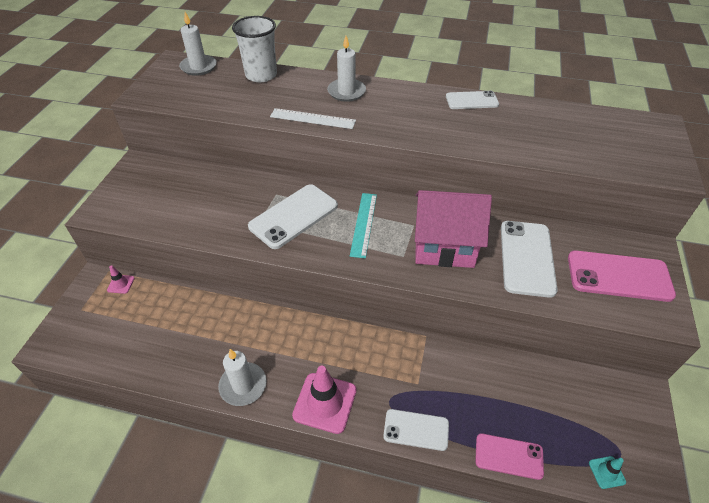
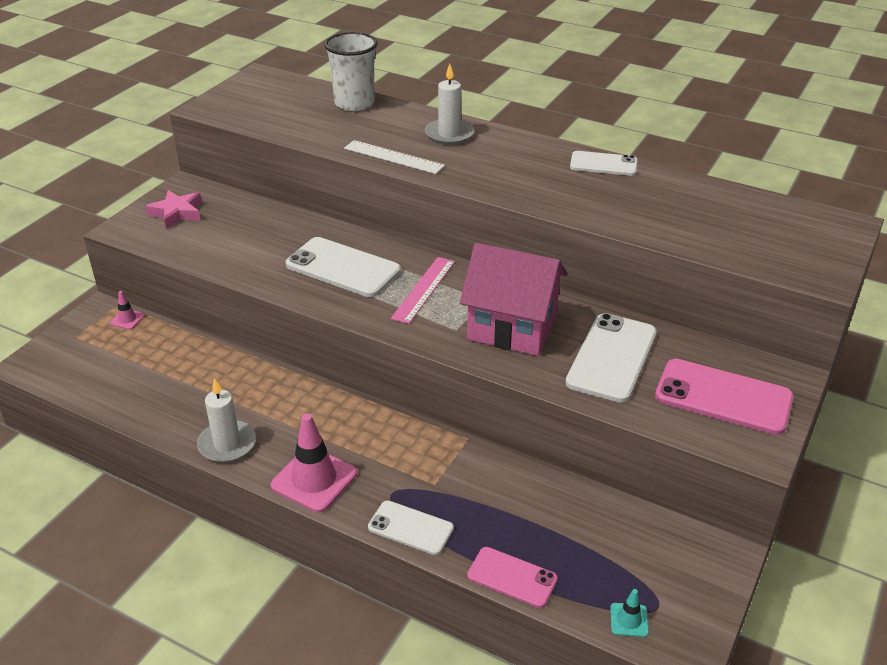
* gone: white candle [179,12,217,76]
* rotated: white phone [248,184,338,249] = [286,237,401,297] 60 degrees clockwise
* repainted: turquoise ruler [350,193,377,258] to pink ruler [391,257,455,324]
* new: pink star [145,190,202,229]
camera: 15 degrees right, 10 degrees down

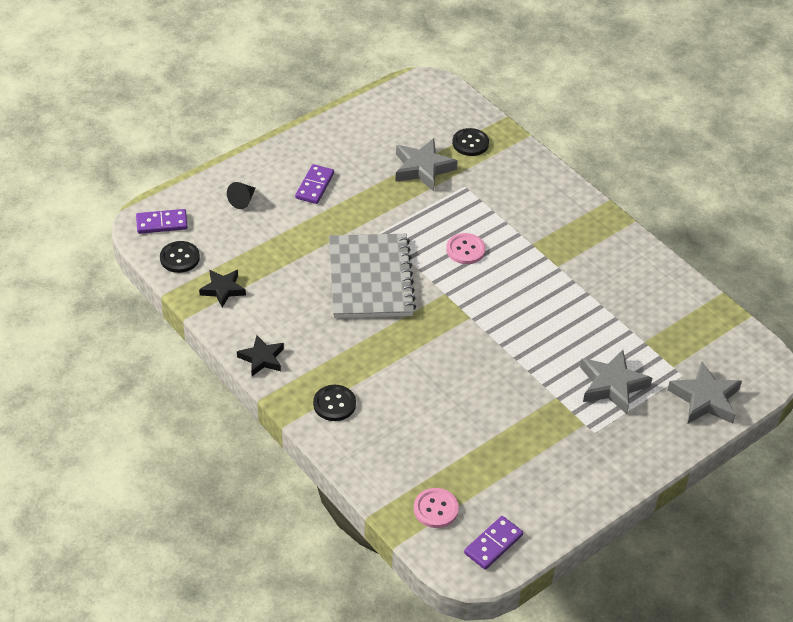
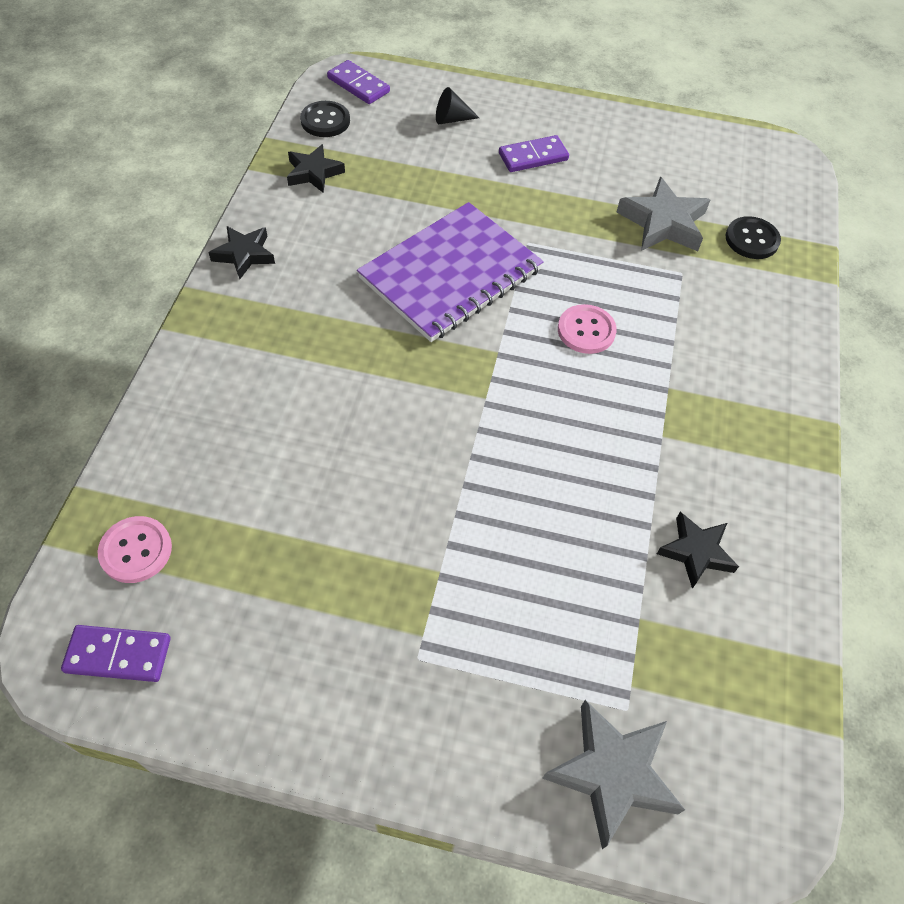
* gone: black button [313,385,356,421]
* repainted: grey notebook [329,234,416,318] to purple notebook [357,202,544,342]
* gone: grey star [580,350,652,414]
* new: black star [657,512,739,589]
camera: 50 degrees right, 10 degrees up

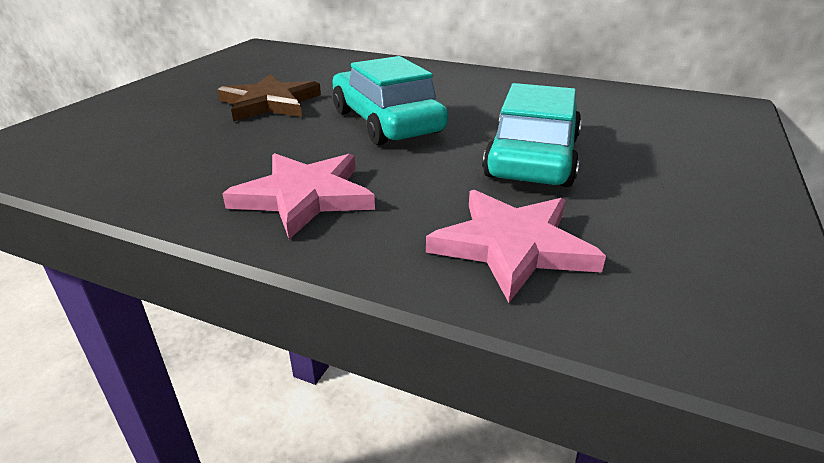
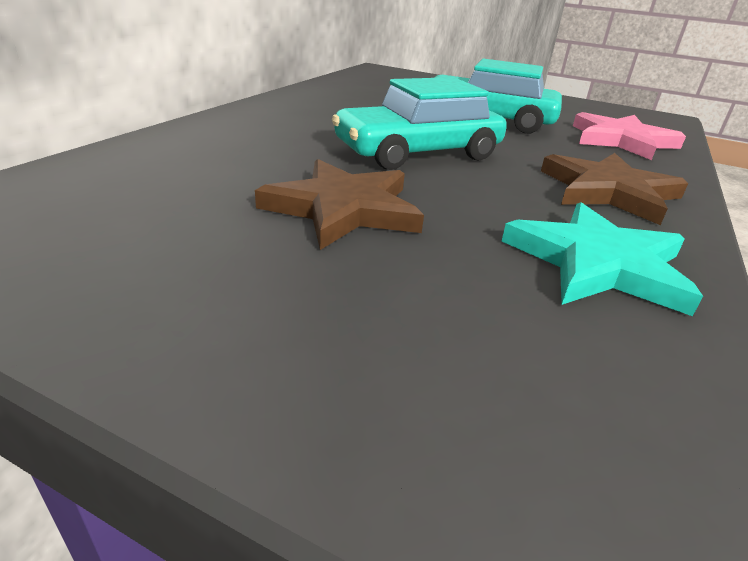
* repainted: pink star [222,153,375,239] to brown star [541,153,688,225]
* new: turquoise star [502,202,703,316]
camera: 90 degrees left, 0 degrees up

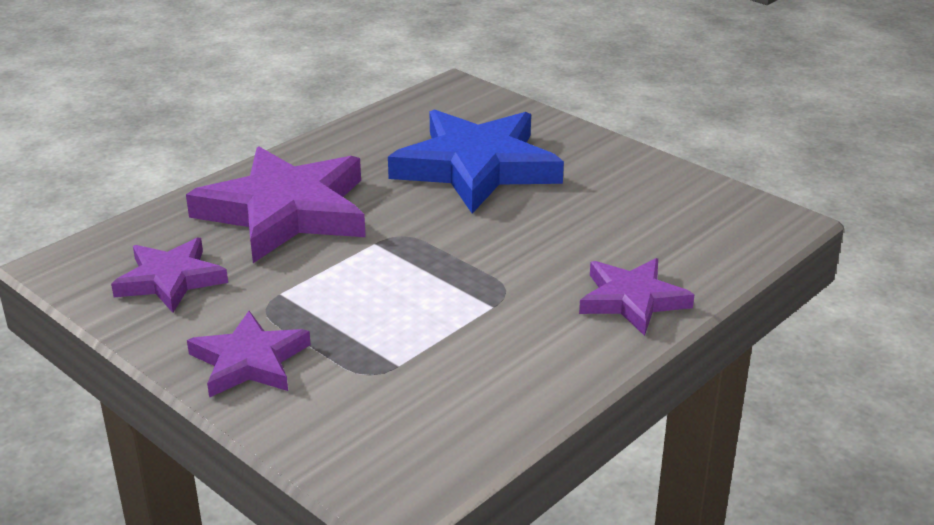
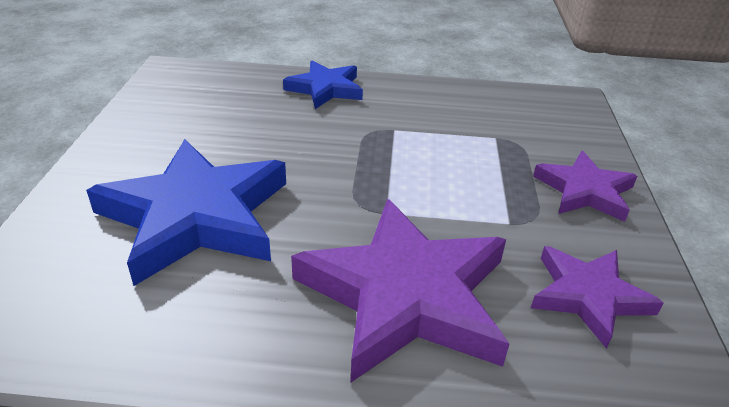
* repainted: purple star [579,258,695,336] to blue star [283,61,363,109]
camera: 130 degrees left, 5 degrees up

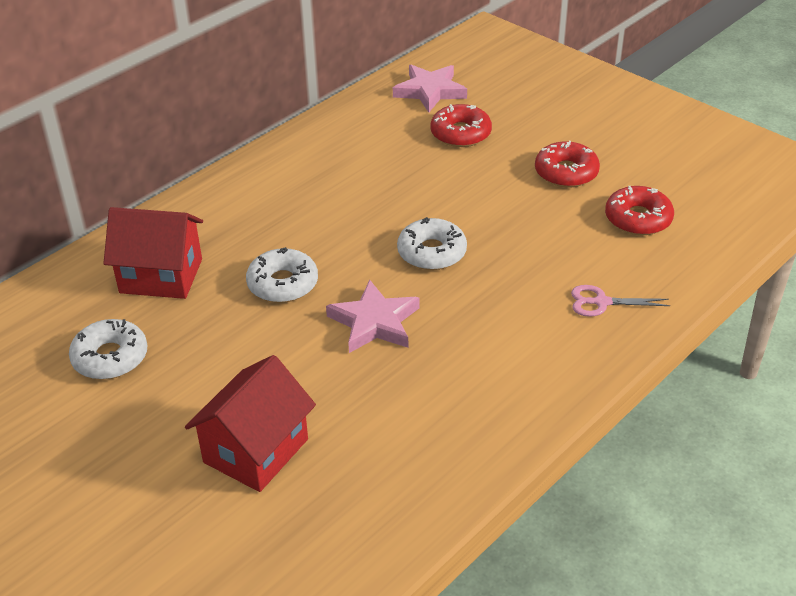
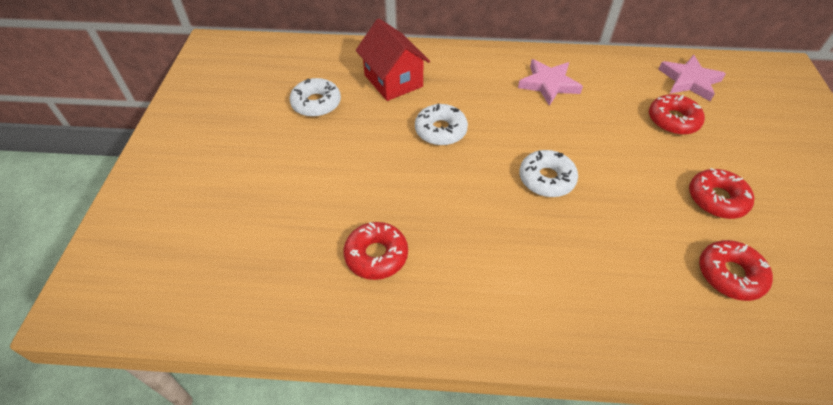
* gone: red house [185,355,316,492]
* shifted: pink star [326,280,420,353] to [518,59,583,106]
* gone: pink scissors [571,285,670,317]
* new: red donut [343,222,408,280]
camera: 50 degrees right, 10 degrees up

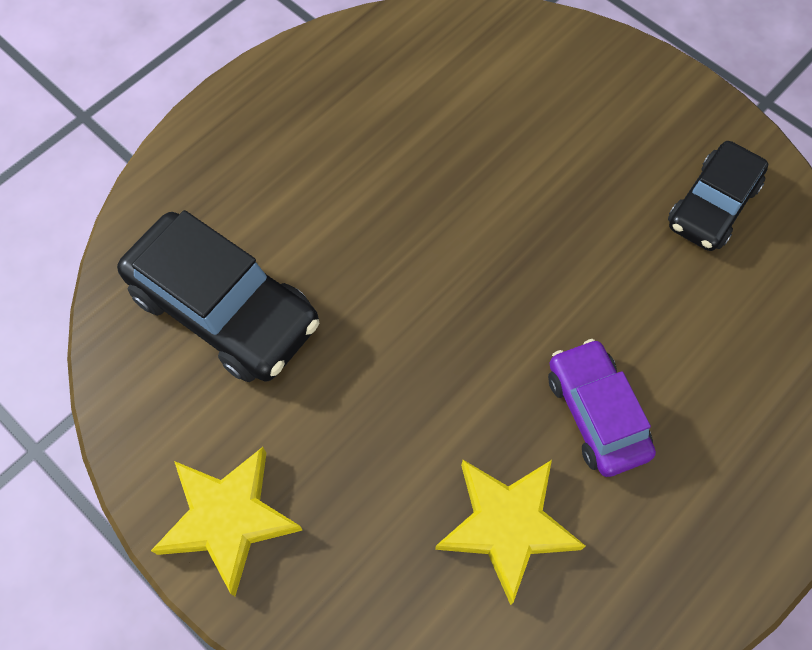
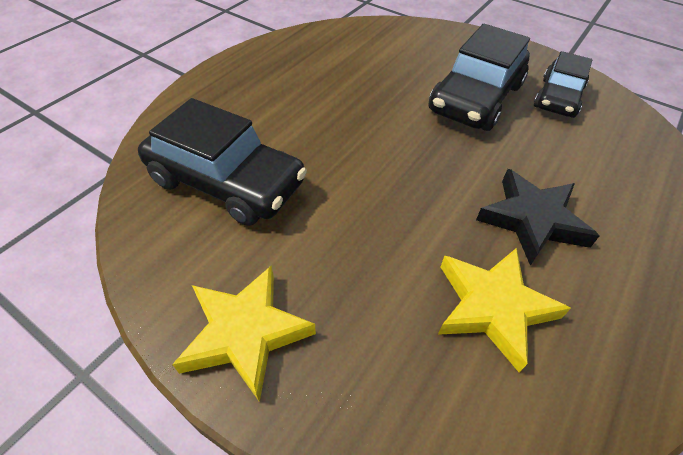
* swapped: purple car [548,339,656,477] to black star [476,169,599,266]
* new: black car [428,24,530,131]
camera: 10 degrees left, 15 degrees down

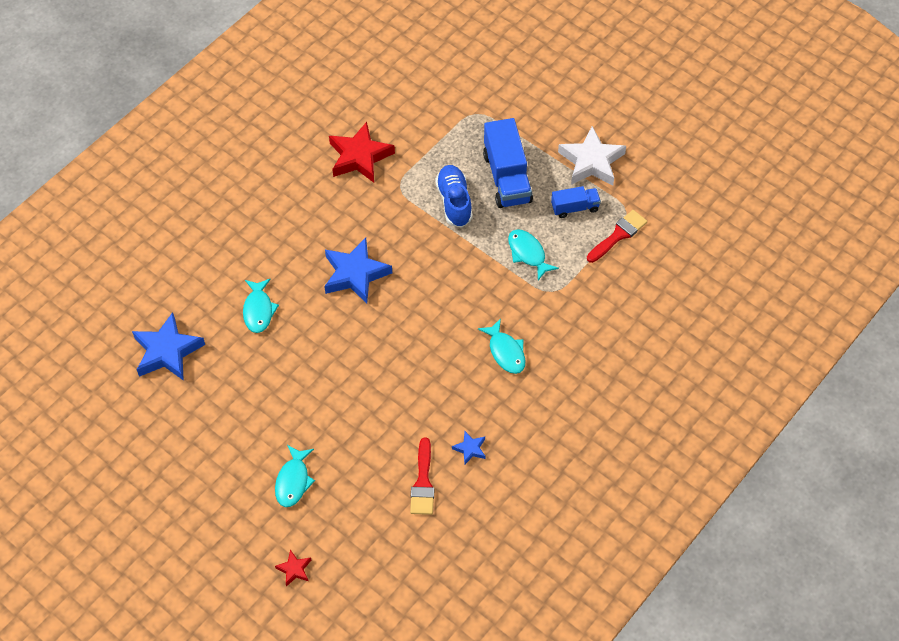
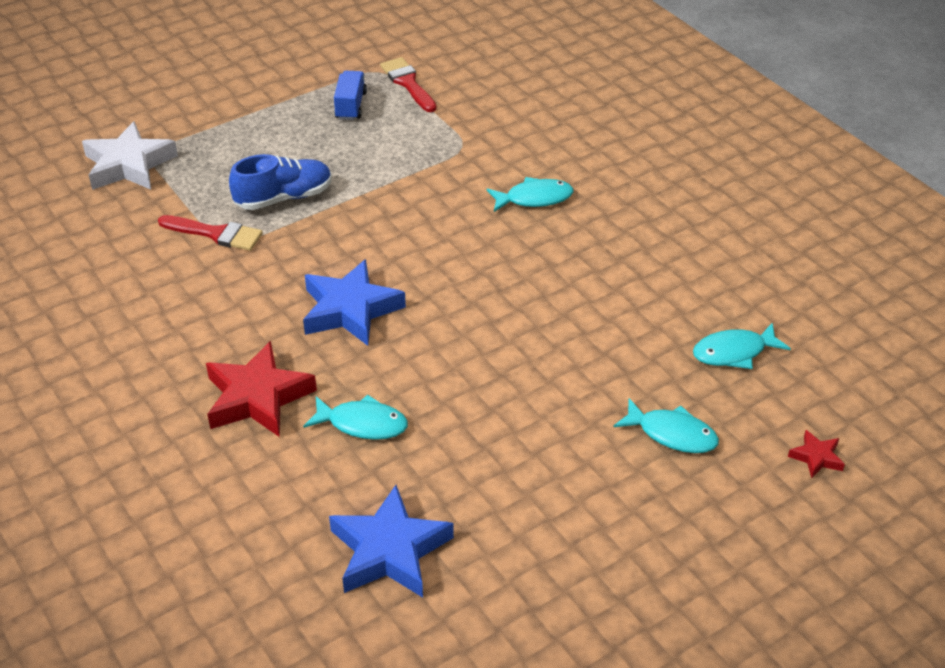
* shifted: red star [329,122,395,183] to [206,341,317,437]
* shifted: red brush [410,438,434,515] to [158,215,263,251]
* rotated: blue shoe [435,165,473,228] = [229,154,332,210] 150 degrees clockwise
* gone: blue star [452,431,485,464]
* gone: blue truck [483,118,533,208]
* shifted: turquoise fish [508,229,559,280] to [693,323,791,369]
* shifted: white star [558,126,626,185] to [82,121,178,190]
camera: 75 degrees left, 15 degrees down

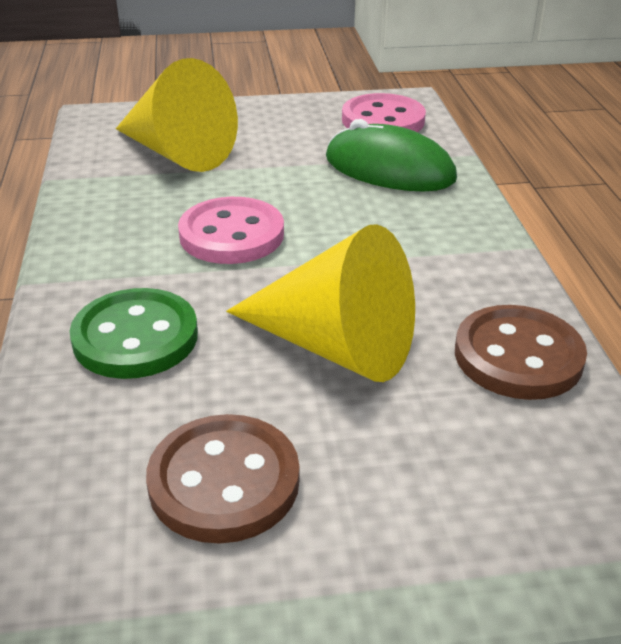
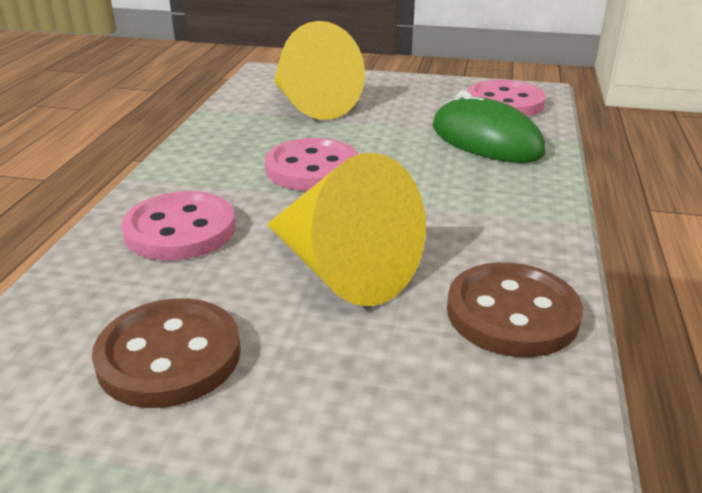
* repainted: green button [70,288,198,379] to pink button [121,191,235,261]
camera: 20 degrees right, 5 degrees down

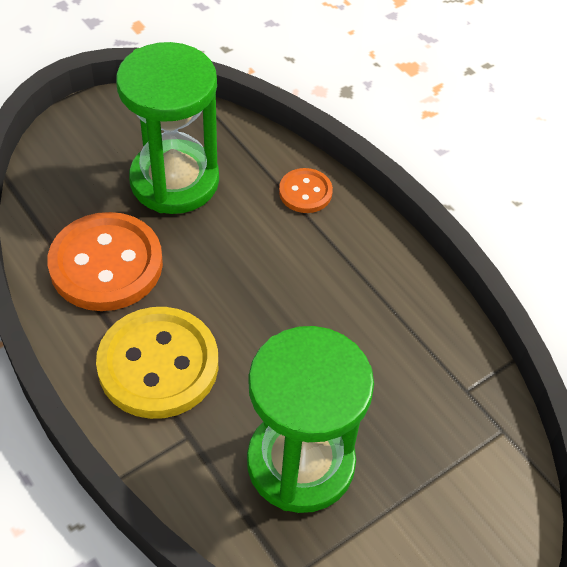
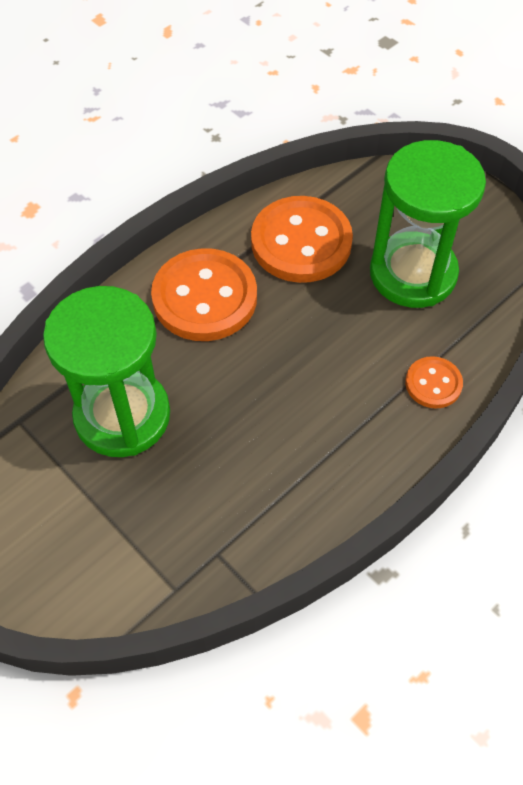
* repainted: yellow button [96,307,218,419] to orange button [151,248,257,341]
camera: 85 degrees right, 5 degrees up

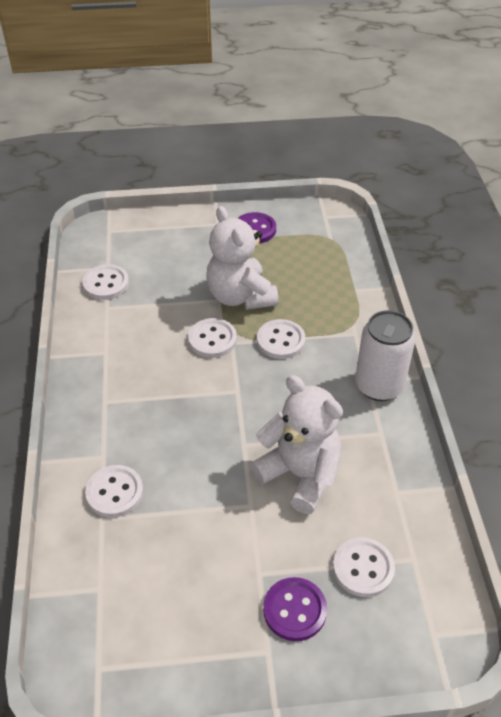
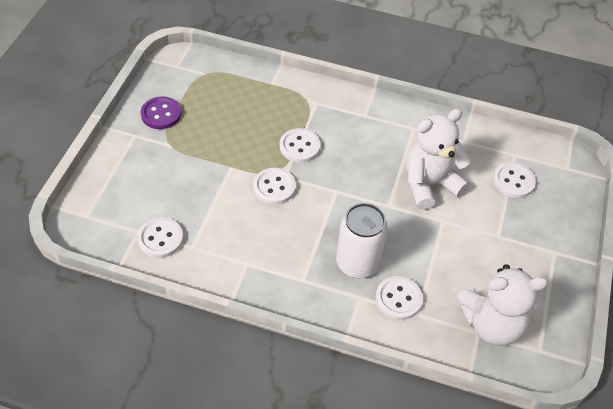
* shifted: white teddy bear [206,206,278,310] to [456,264,548,346]
* gone: purple button [263,577,327,641]
* shifted: white can [355,310,416,401] to [336,203,388,278]
camera: 70 degrees left, 5 degrees up

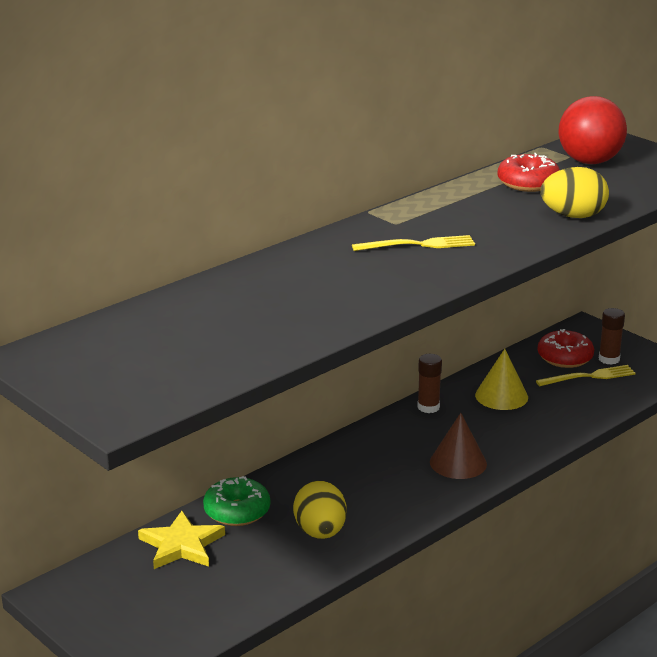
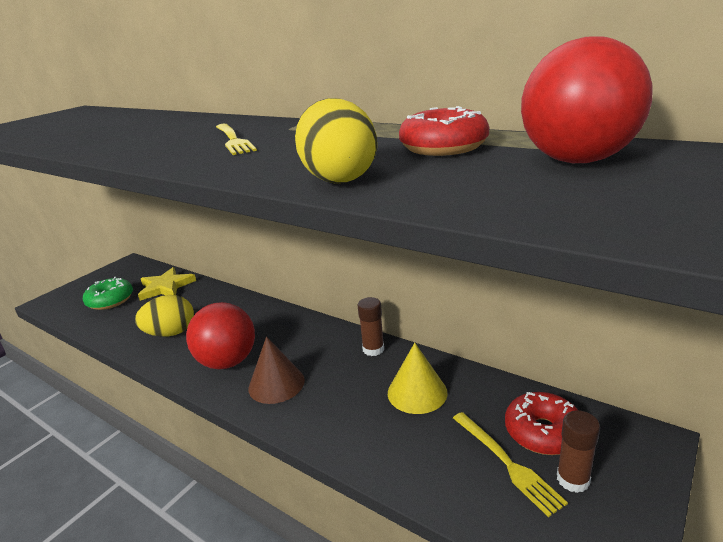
* shifted: green donut [203,476,270,526] to [83,277,133,310]
* new: red ball [186,302,255,369]
camera: 80 degrees right, 0 degrees up

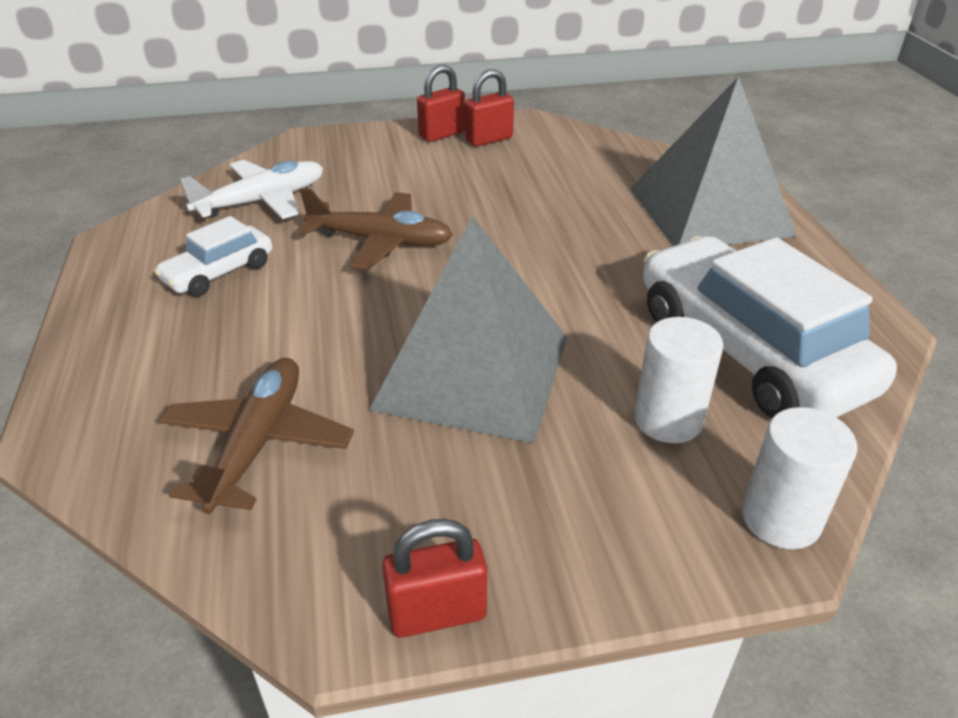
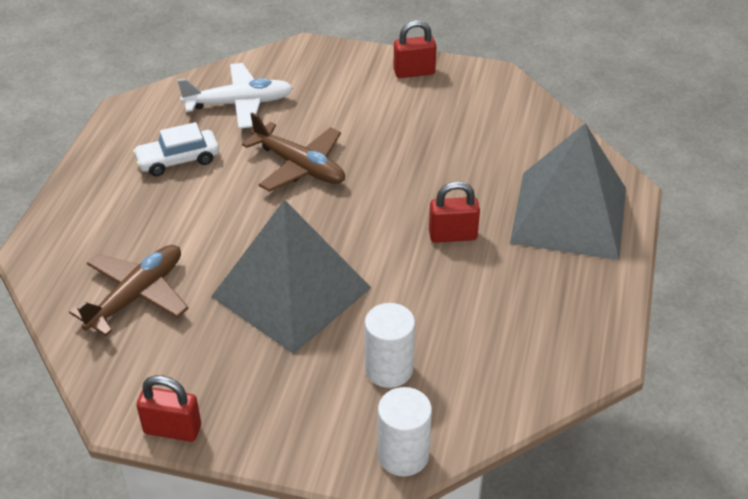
* shifted: red padlock [465,69,514,146] to [429,181,480,243]
* gone: white car [643,236,897,418]
camera: 25 degrees right, 5 degrees up

